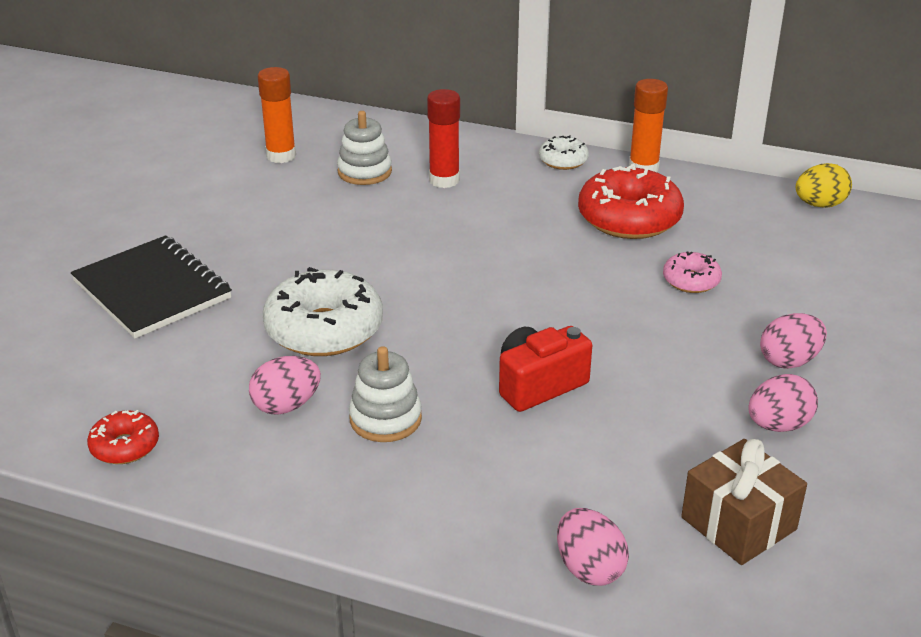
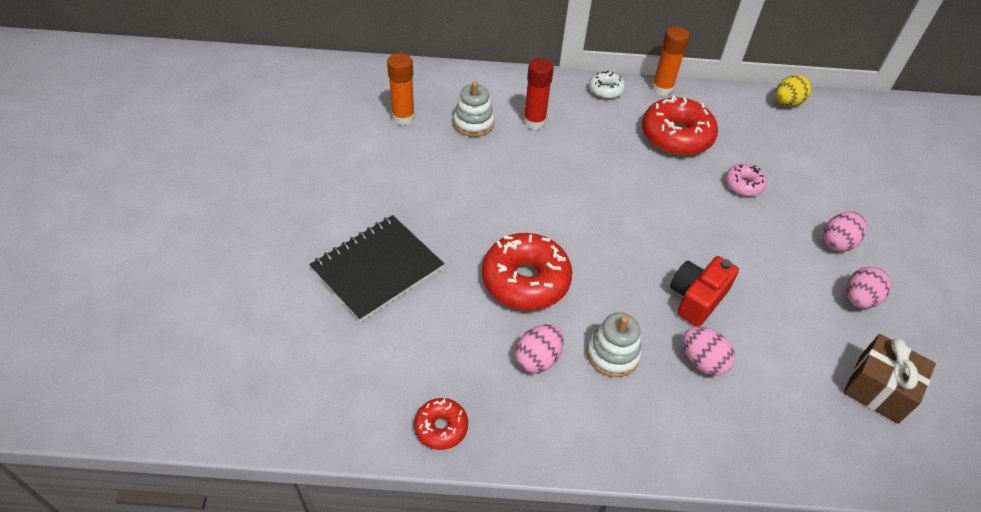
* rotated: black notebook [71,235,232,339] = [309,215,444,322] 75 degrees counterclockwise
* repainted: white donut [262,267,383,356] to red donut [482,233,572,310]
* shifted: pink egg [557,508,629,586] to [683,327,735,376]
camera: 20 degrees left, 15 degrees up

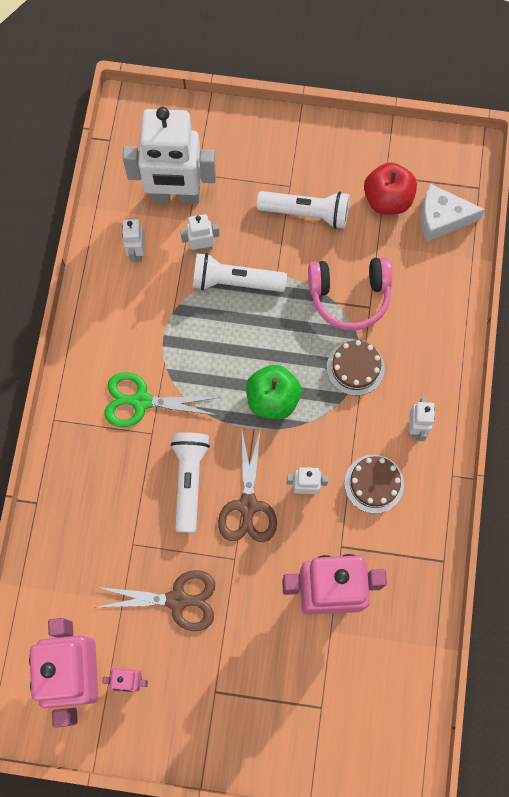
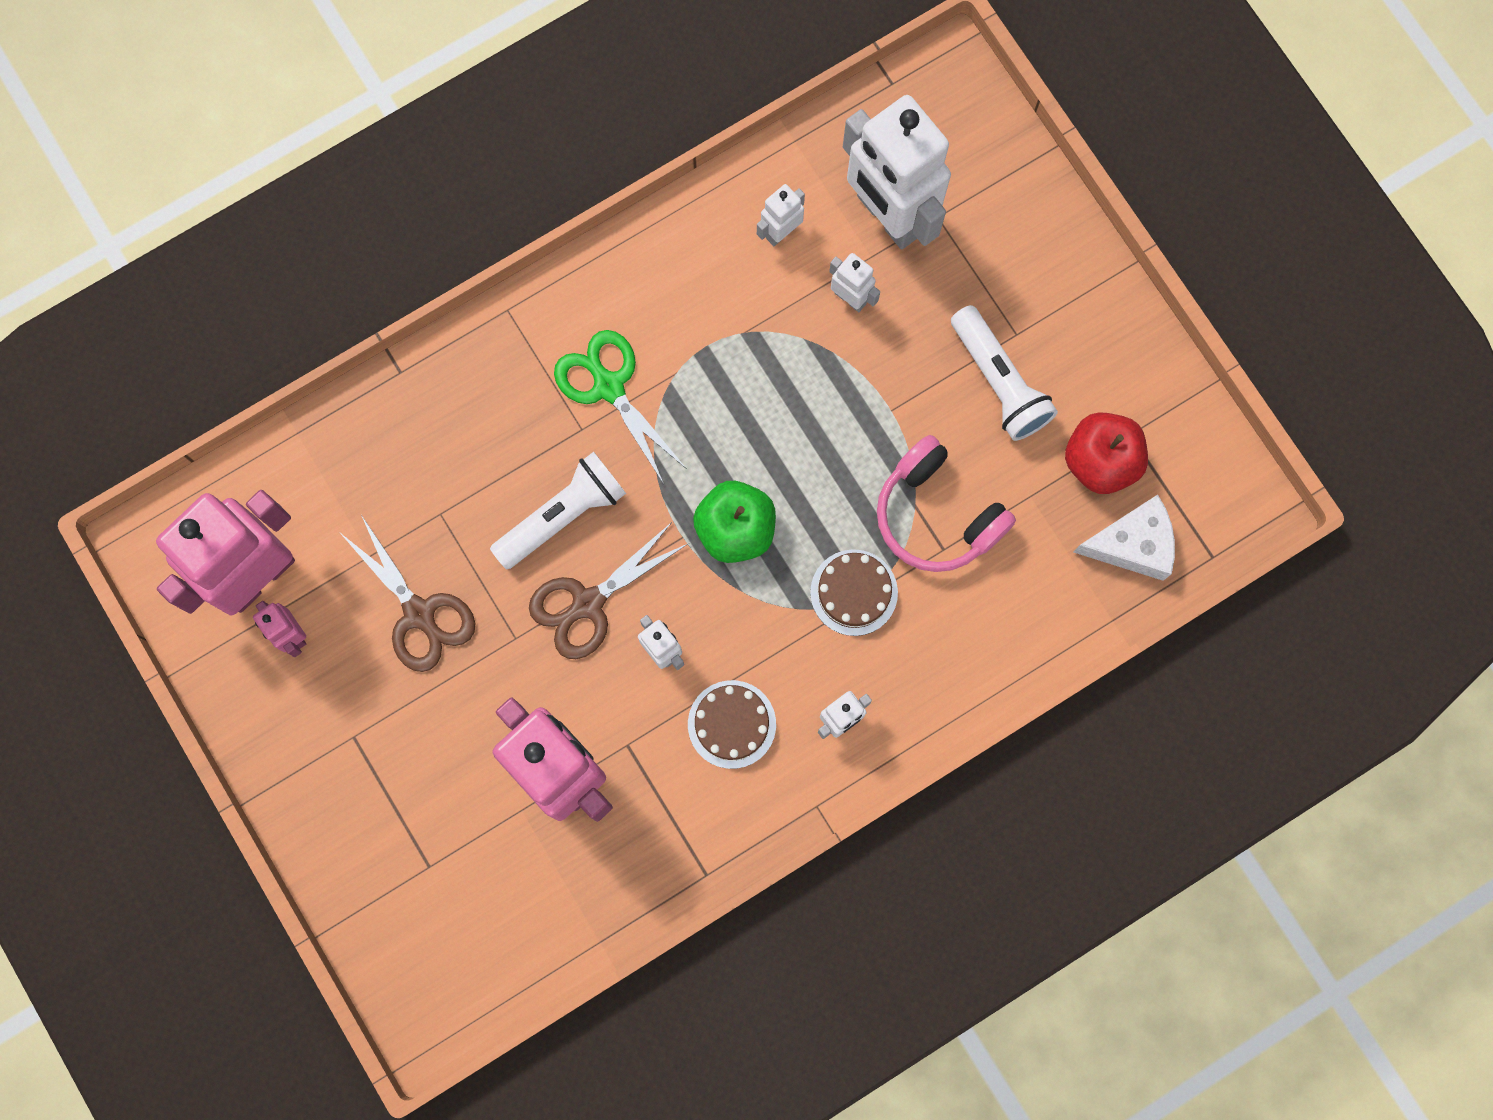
* gone: white flashlight [193,253,287,292]
* rotated: white cheese [421,184,485,242] = [1074,495,1175,581] 120 degrees clockwise
camera: 50 degrees right, 5 degrees up

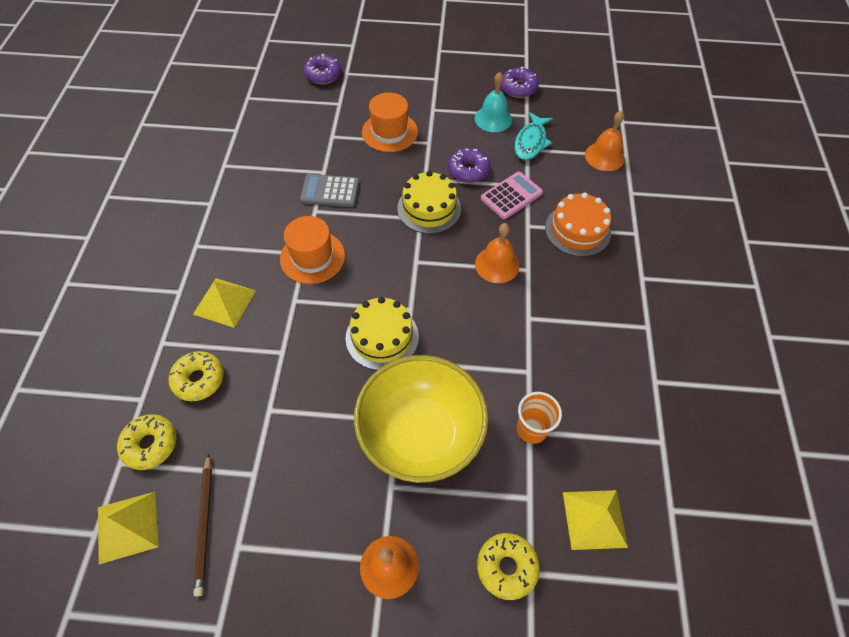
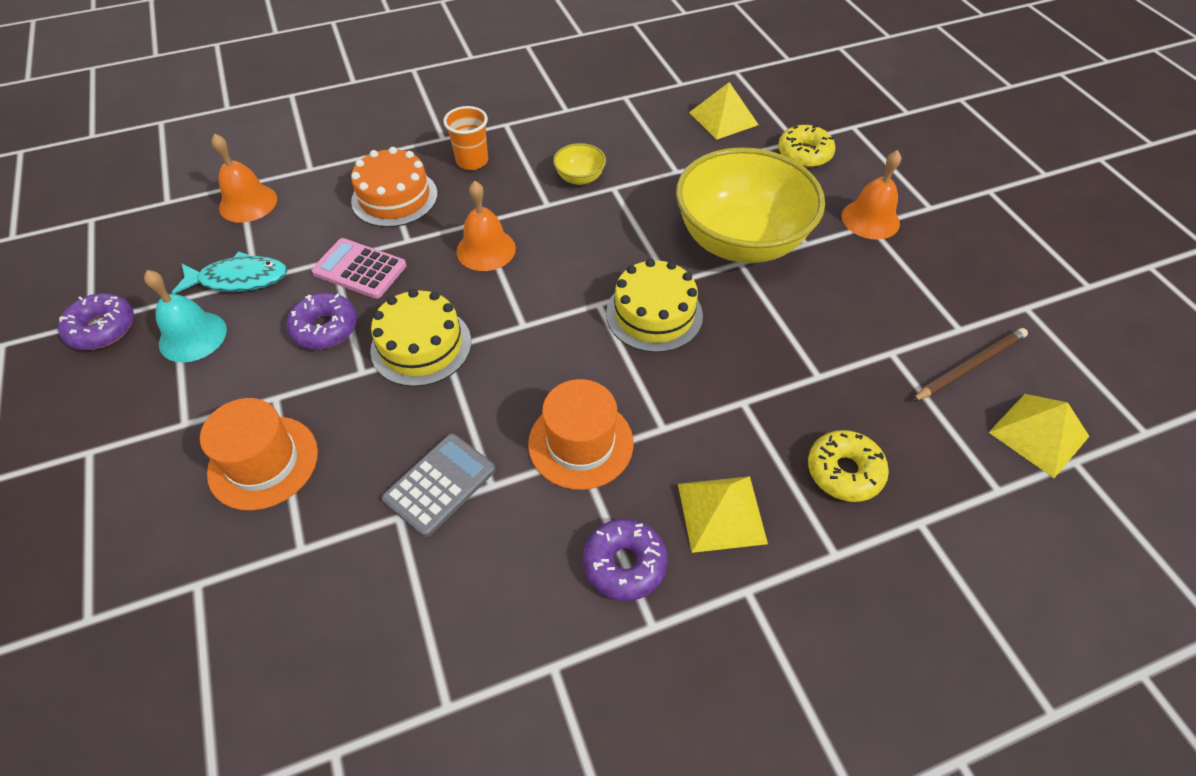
* gone: yellow donut [117,414,177,470]
* rotated: grey calculator [300,174,360,207] = [382,434,495,537] 120 degrees counterclockwise
* shifted: purple donut [303,54,342,84] to [583,519,667,601]
* shifted: orange cup [516,392,562,444] to [443,106,488,170]
* new: yellow bowl [553,143,606,185]
camera: 115 degrees left, 5 degrees down

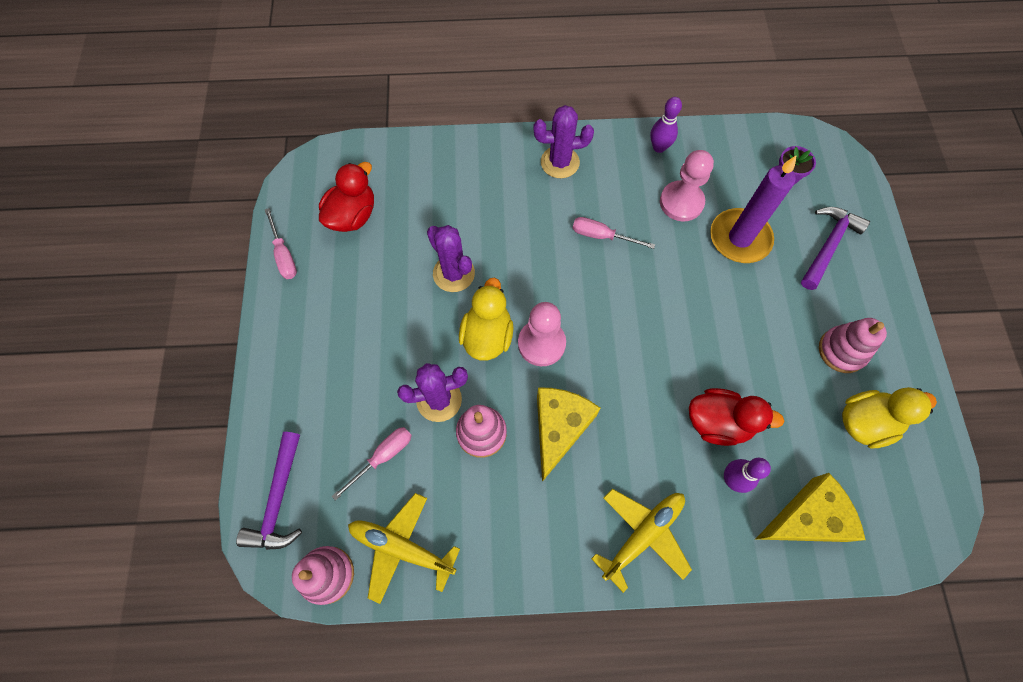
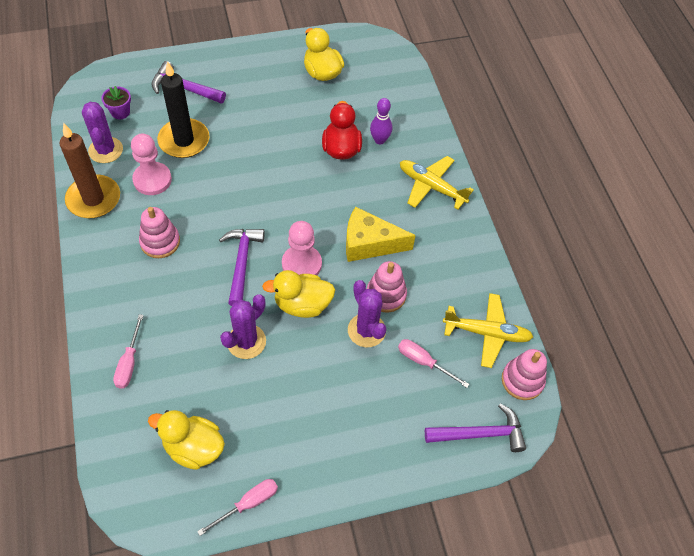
* repainted: red duck [319,162,374,232] to yellow duck [148,410,225,470]
* rotated: yellow plane [348,493,460,604] = [443,293,533,368] 90 degrees counterclockwise
* shifted: purple cactus [533,105,594,178] to [82,102,123,163]
* shifted: pink screwdriver [573,217,655,249] to [113,314,144,389]
* swapped: purple bowling pin [650,97,682,153] to brown candle [60,123,120,218]
* repainted: purple candle [710,155,797,263] to black candle [157,61,209,158]
* gone: yellow cheese [756,473,866,542]
* shifted: pink stacking toy [819,318,887,373] to [139,207,180,258]
* new: purple hammer [219,229,265,306]
camera: 105 degrees left, 10 degrees down

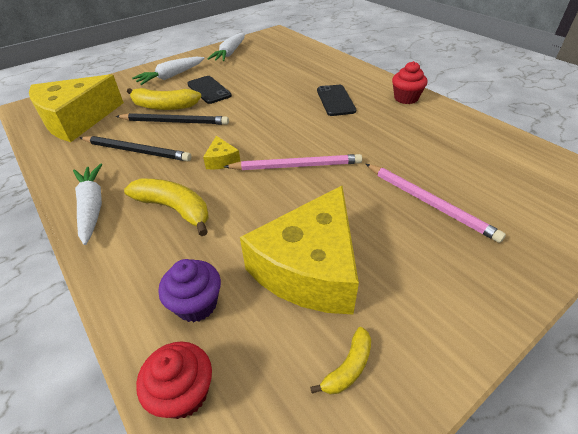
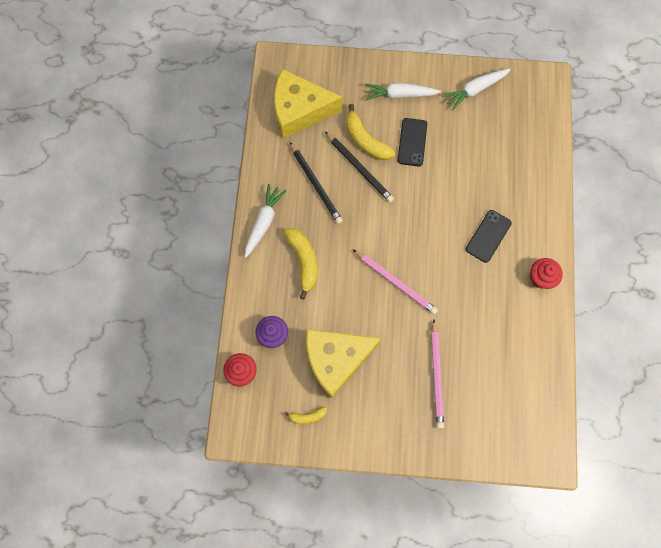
* gone: yellow cheese [203,136,240,169]
camera: 40 degrees right, 30 degrees up

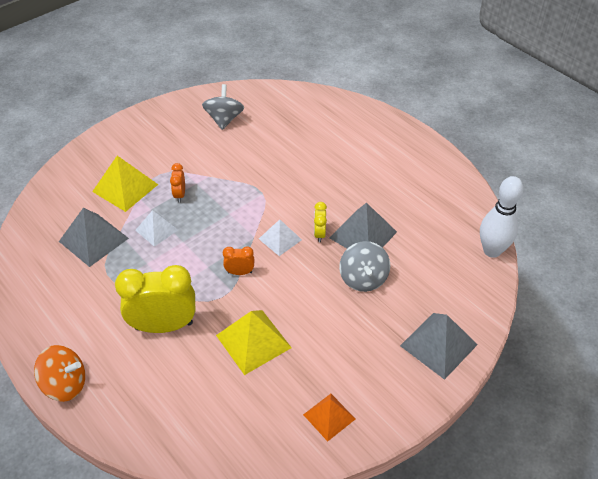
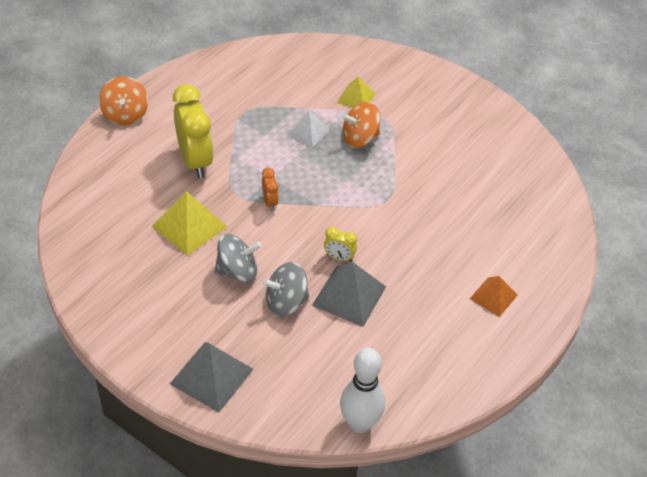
* gone: grey pyramid [59,208,129,267]
* scaled: yellow pyramid [92,156,158,212] = [337,76,376,108] x0.63
* swapped: orange clock [170,163,185,202] to orange spinning top [342,102,380,148]
* shifted: grey spinning top [202,84,244,130] to [215,234,261,283]
* gone: white pyramid [259,220,302,256]
* shifted: orange pyramid [303,394,355,441] to [470,276,518,317]
* rotated: yellow clock [314,202,327,242] = [324,227,357,262] 150 degrees counterclockwise
camera: 75 degrees right, 0 degrees up

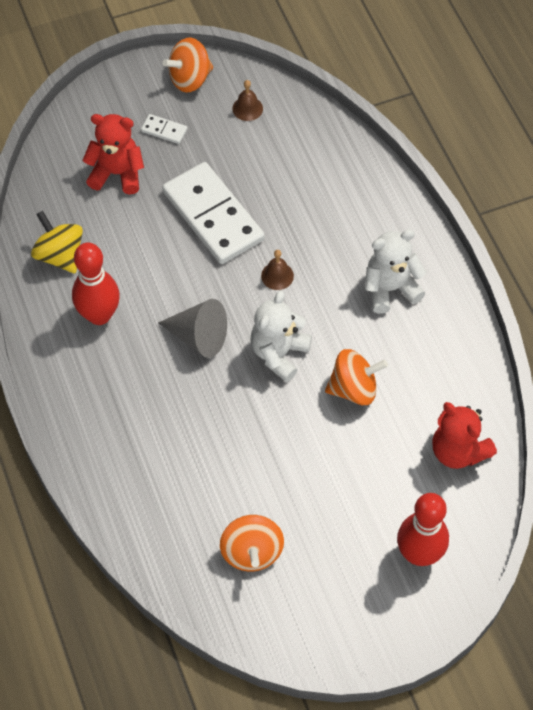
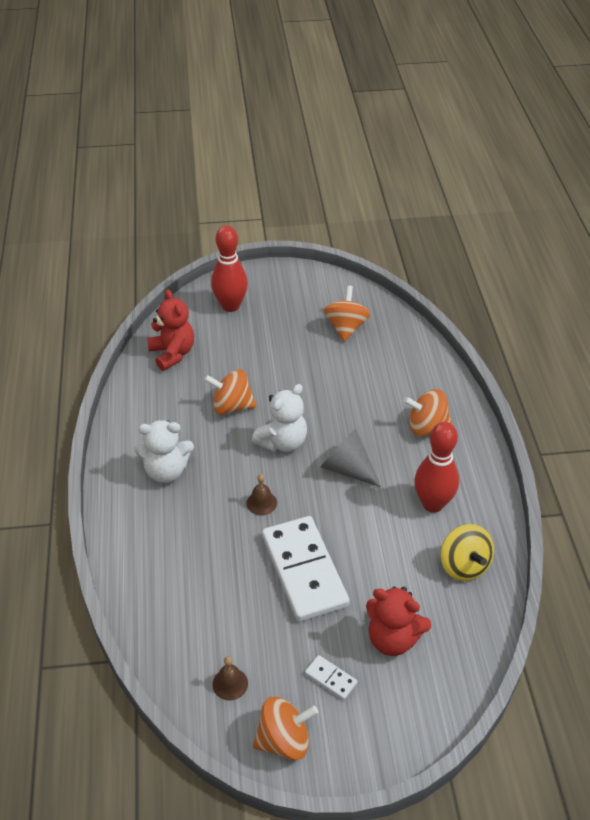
* new: orange spinning top [403,389,452,436]
camera: 165 degrees left, 15 degrees down

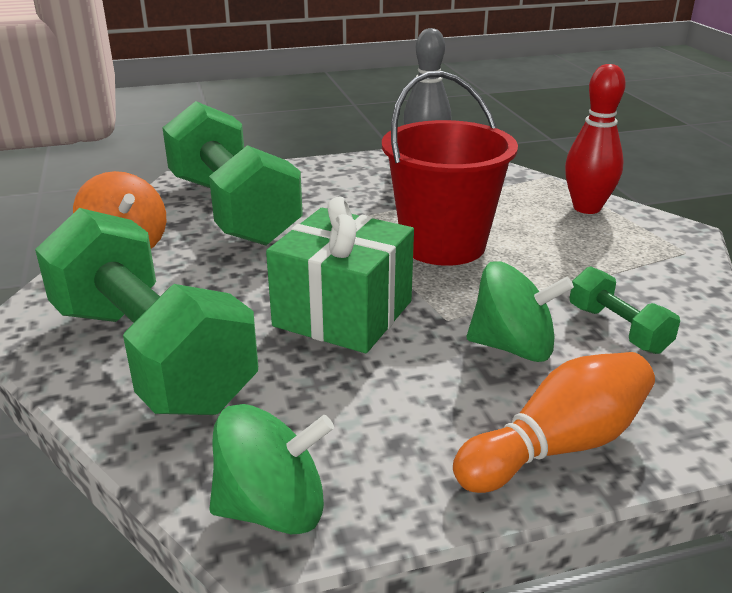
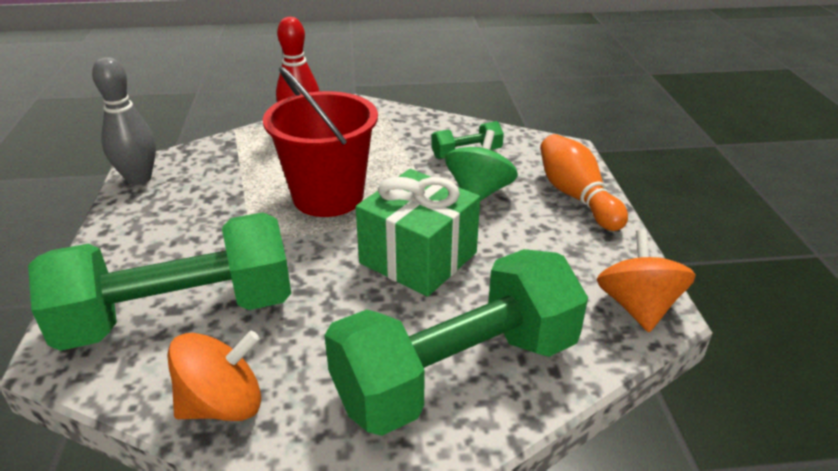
* repainted: green spinning top [209,404,334,534] to orange spinning top [597,230,696,332]
camera: 80 degrees left, 5 degrees up

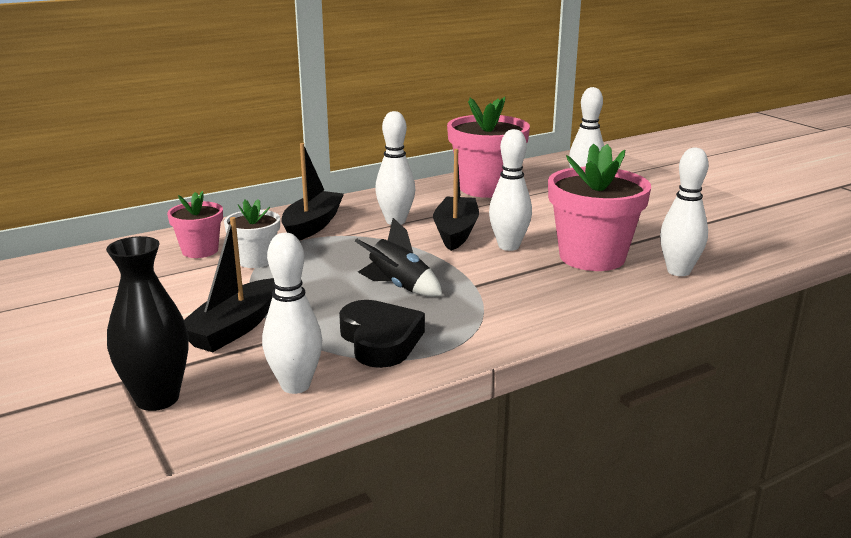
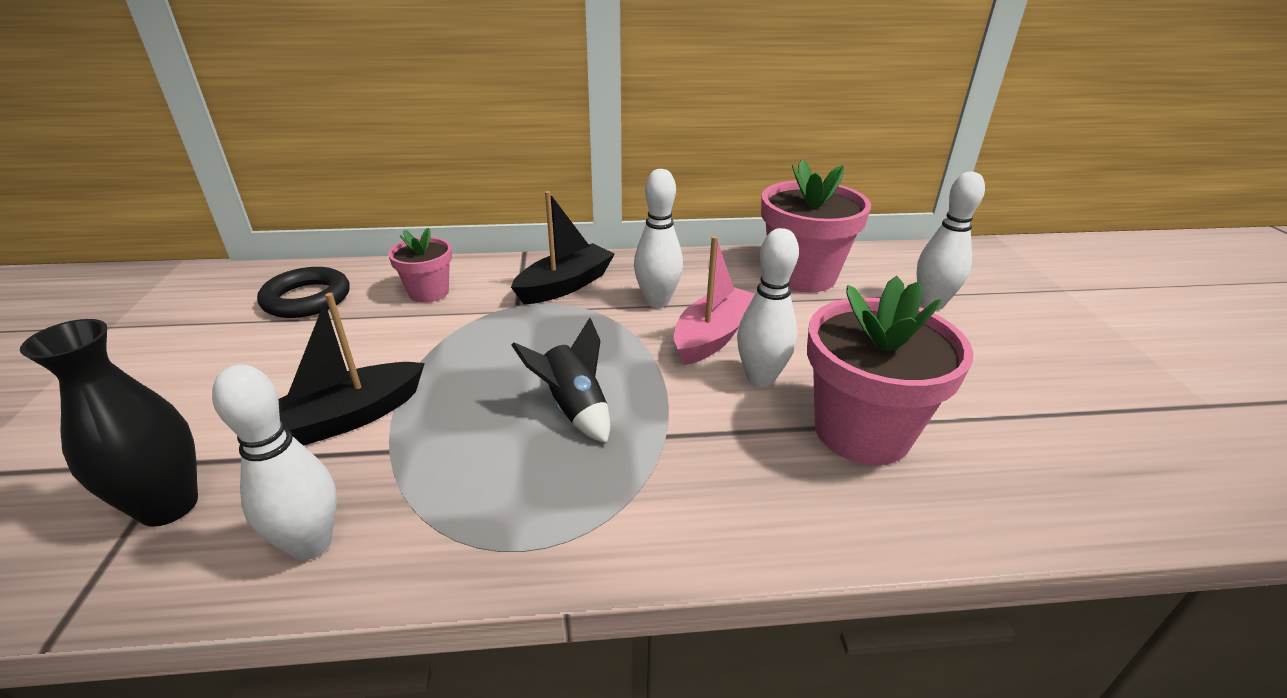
* gone: white flower pot [224,199,280,268]
* gone: black heart [339,300,425,368]
* repainted: black boat [433,149,479,251] to pink boat [674,236,755,365]
* gone: white bowling pin [660,148,708,276]
* new: black ring [257,267,350,318]
camera: 25 degrees right, 10 degrees up

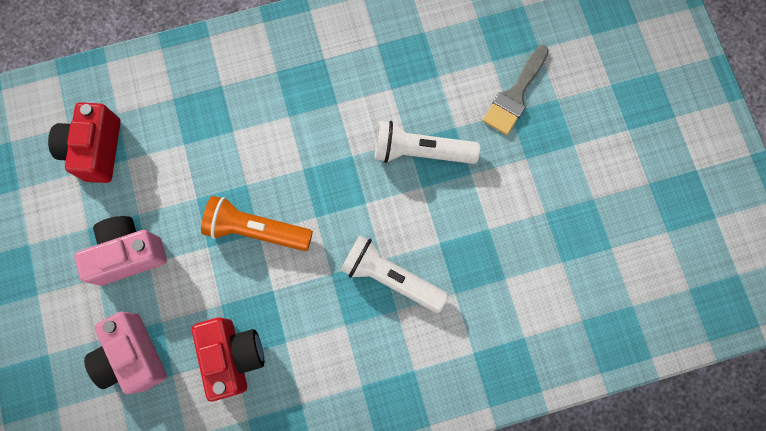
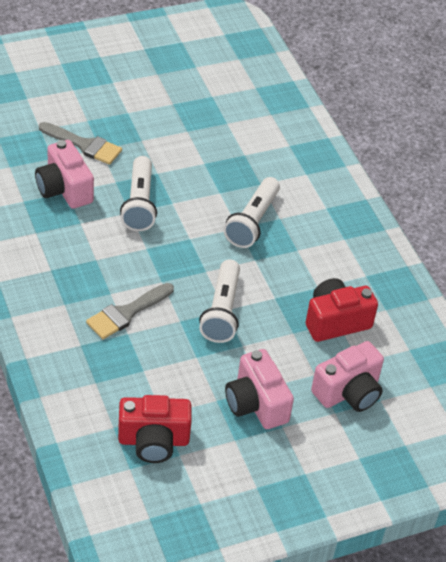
* repainted: orange flashlight [201,196,313,251] to white flashlight [199,259,240,343]
* new: pink camera [35,140,94,209]
* new: grey brush [86,283,174,339]
camera: 100 degrees left, 30 degrees down

